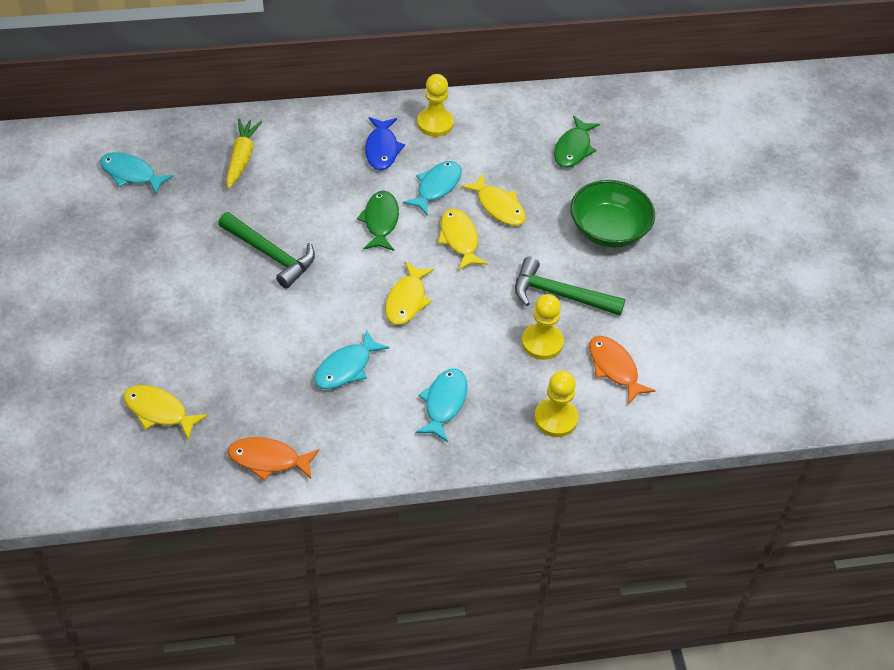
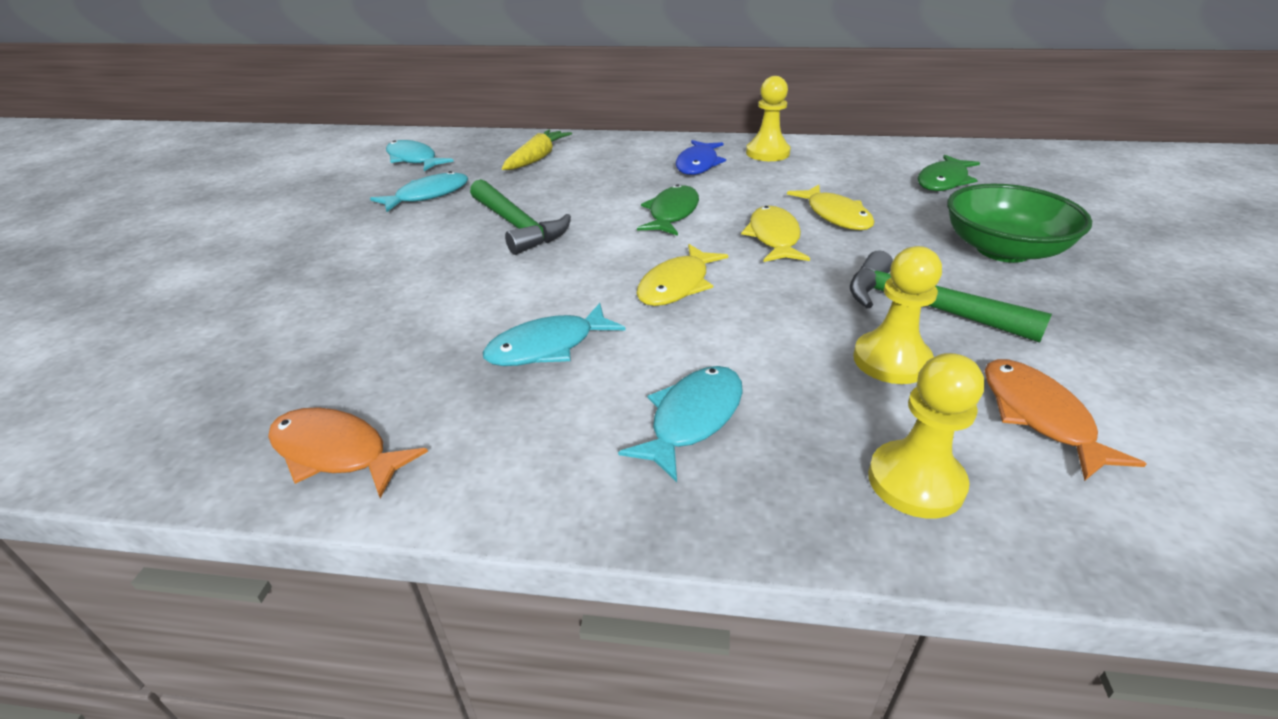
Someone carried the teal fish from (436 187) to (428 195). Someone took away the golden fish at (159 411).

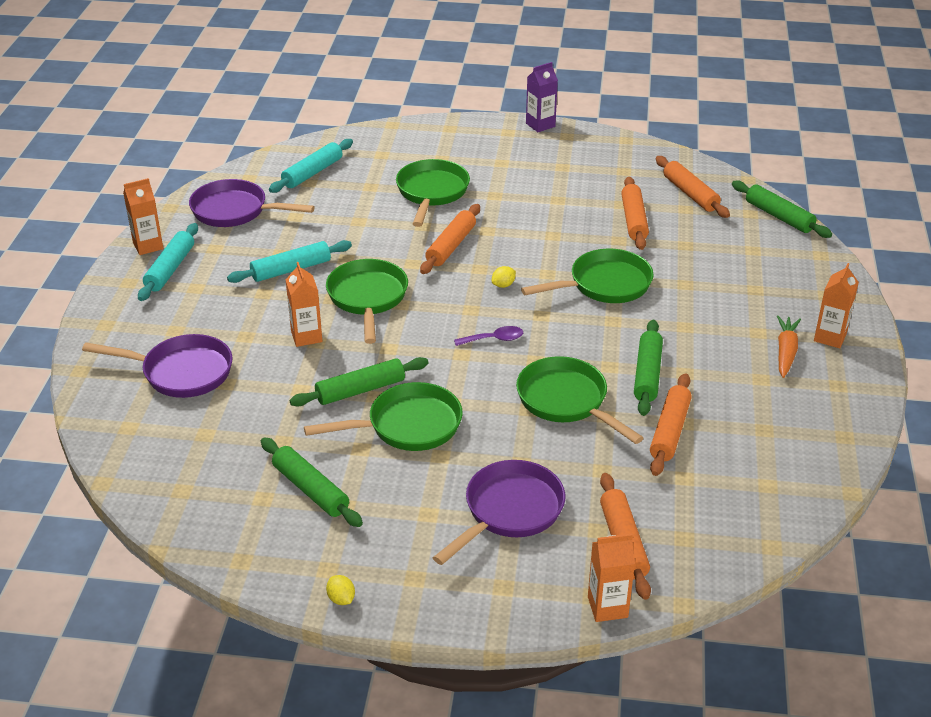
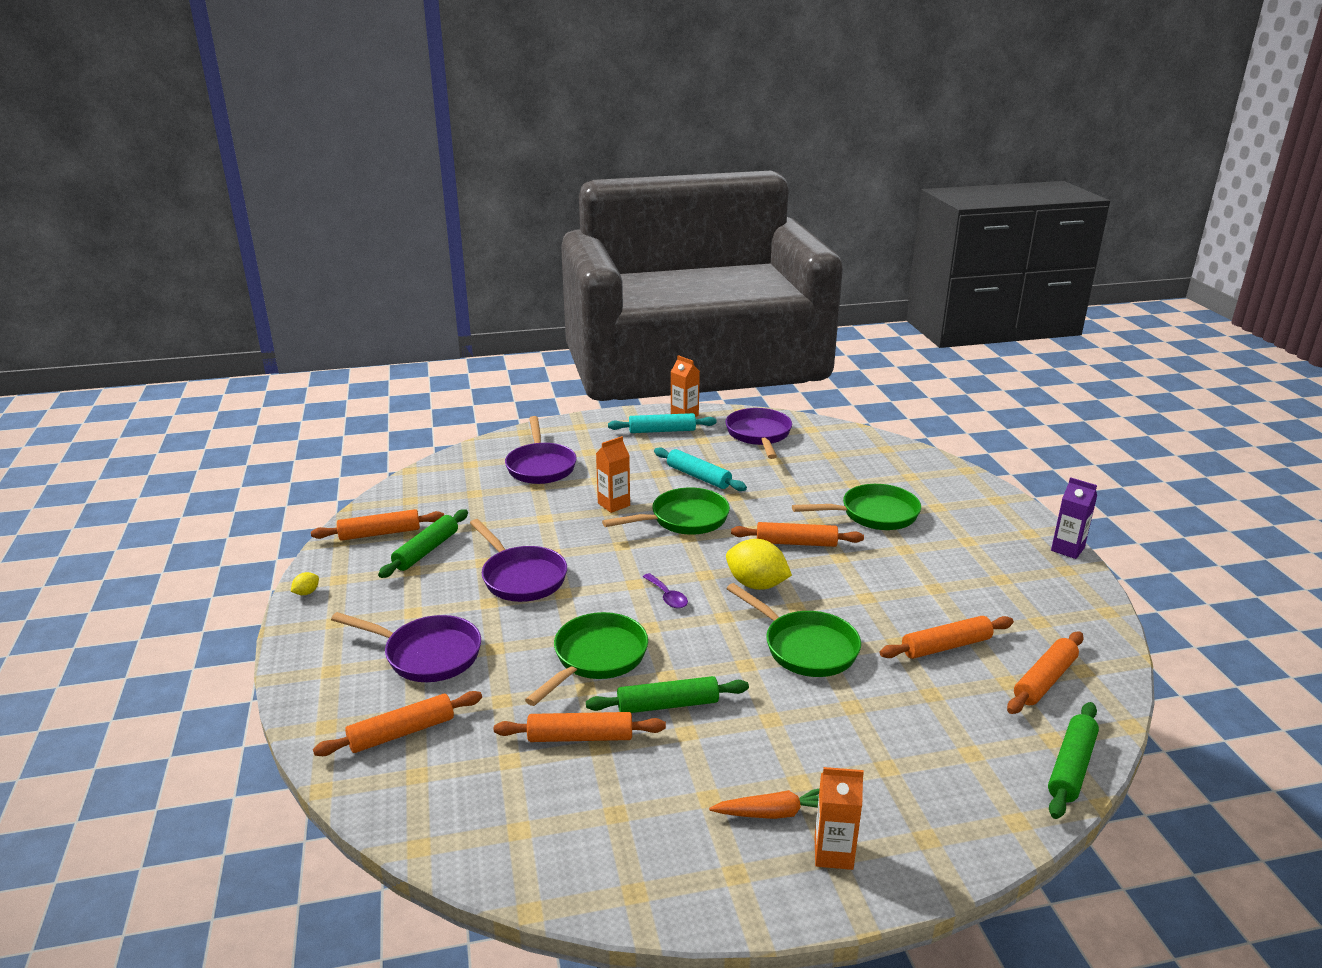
Someone took away the teal pastry roller at (312 173). Someone scaled the golden lemon at (503 285) by 2.25. Someone took away the green pastry roller at (360 390). Someone repainted the green pan at (407 426), which became the royal purple pan at (521 577). Someone took away the orange juice carton at (607 607). Someone put down the orange pastry roller at (380 533).

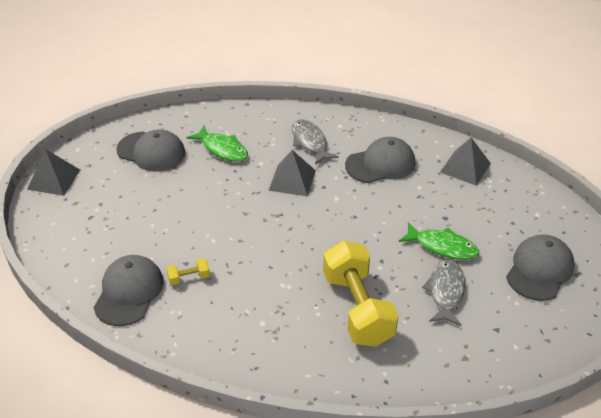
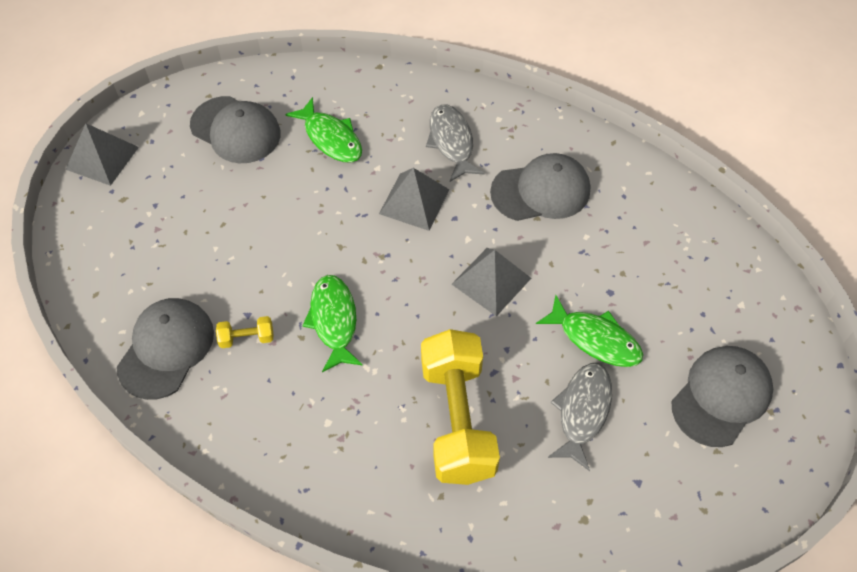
Someone carried the ash-grey pyramid shape from (465 167) to (491 281). Someone put down the green fish at (334 321).

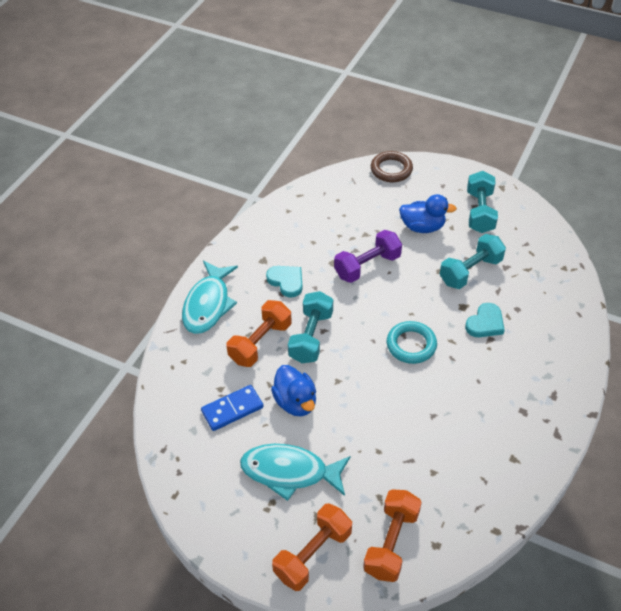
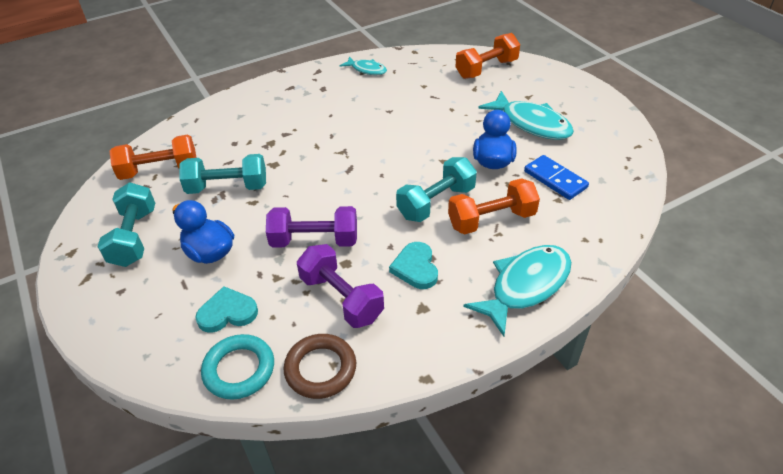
Someone carried the dark brown ring from (391 169) to (320 369). Someone rotated the teal free weight at (479 212) by 45 degrees counterclockwise. Someone carried the teal love heart from (485 323) to (227 313). Someone carried the teal ring from (411 345) to (239 369). Someone rotated the cobalt domino at (232 409) by 45 degrees clockwise. Someone carried the orange free weight from (313 554) to (159 170). Someone put down the teal fish at (367 70). Someone put down the royal purple free weight at (341 298).

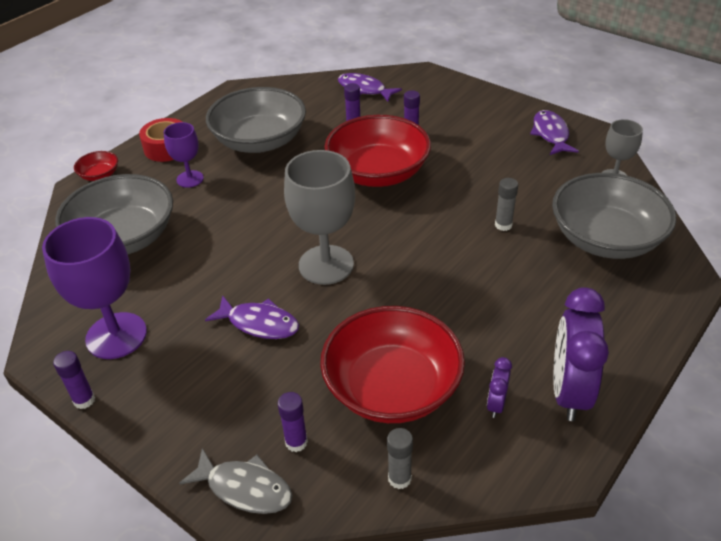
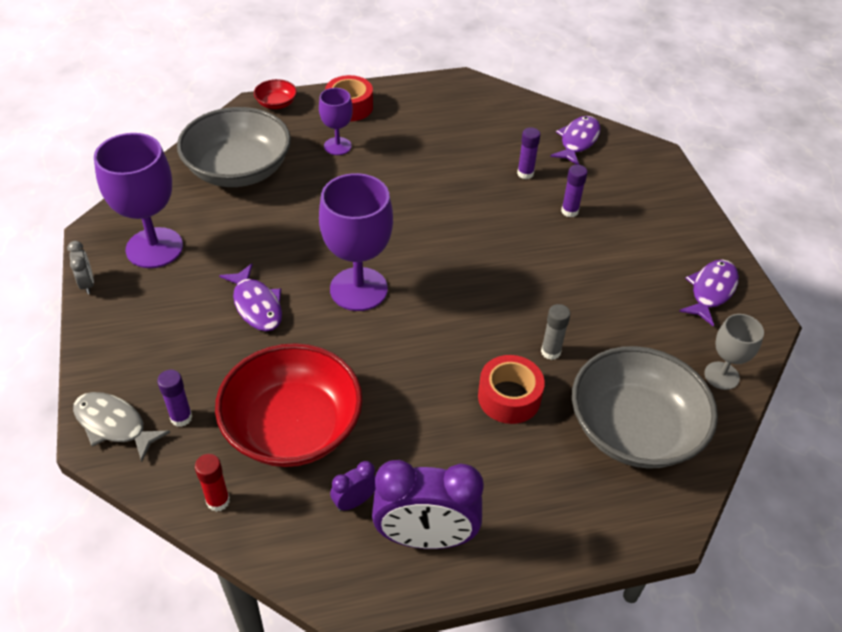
Someone rotated the royal purple fish at (364 89) by 45 degrees clockwise. Someone took away the ash-grey deep dish at (260 141). Someone took away the red deep dish at (378 172). Someone repainted the ash-grey chalice at (326 265), which became the royal purple chalice at (358 289). Someone rotated the royal purple clock at (569 391) by 135 degrees counterclockwise. Someone swapped the royal purple glue at (84 400) for the ash-grey clock at (87 284). Someone repainted the ash-grey glue at (399 478), which became the red glue at (218 501). Someone rotated the ash-grey fish at (245 488) by 150 degrees clockwise. Someone put down the red sticky tape at (509 397).

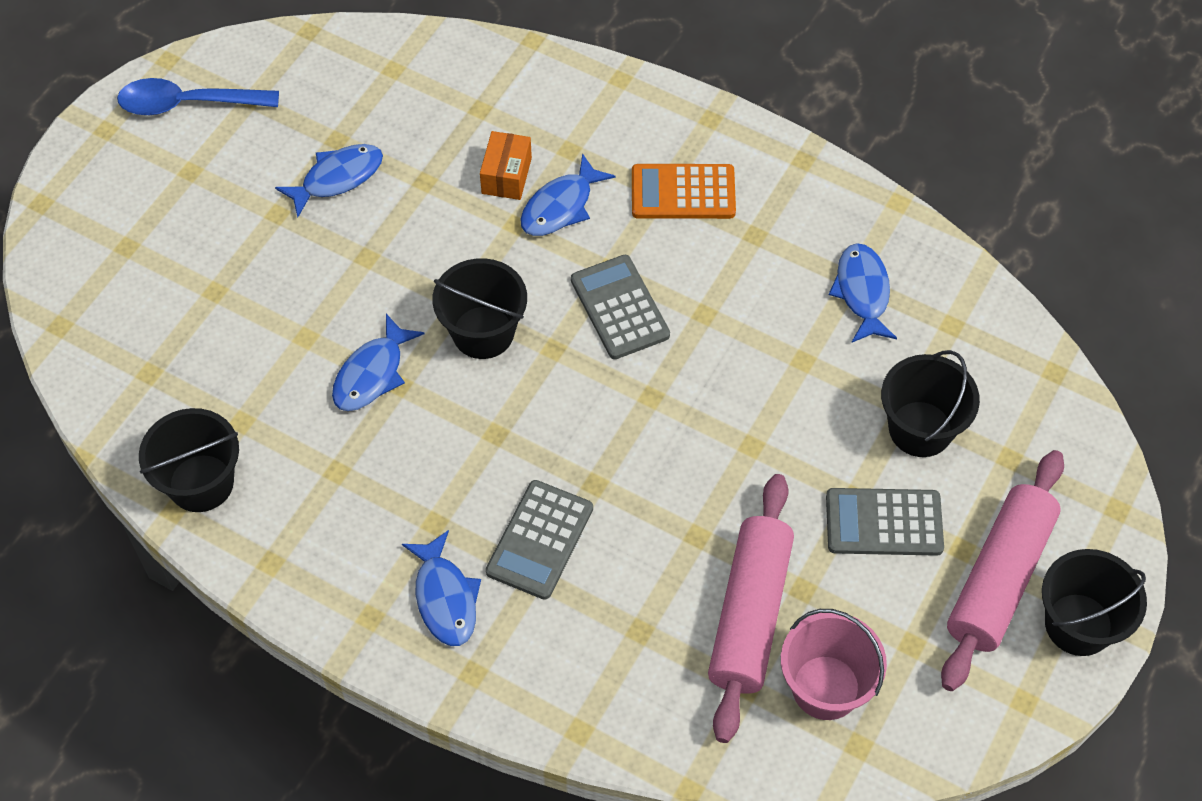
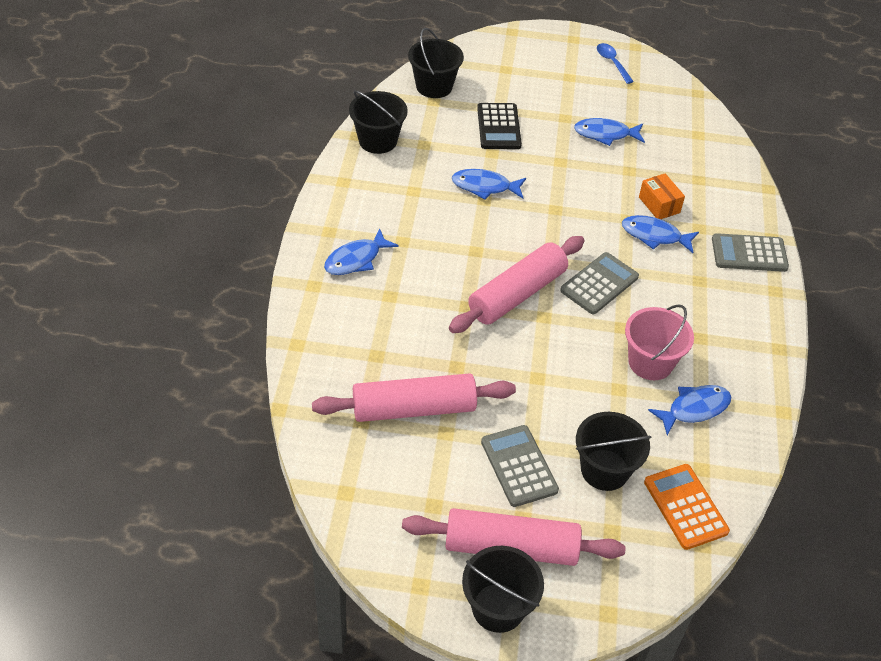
Someone scaled the cobalt tablespoon at (187 104) by 0.63. Someone rotated the orange box at (506 175) by 75 degrees clockwise. Someone rotated the cobalt fish at (337 178) by 150 degrees clockwise. Someone carried the orange pocket calculator from (683 192) to (685 507). Someone carried the jet-black pail from (483 332) to (434 86). Someone carried the ash-grey pocket calculator from (540 540) to (749 253). Someone carried the rose-pink pail from (826 687) to (650 362). Someone put down the jet-black pocket calculator at (498 127). Someone put down the rose-pink pastry roller at (517 294).

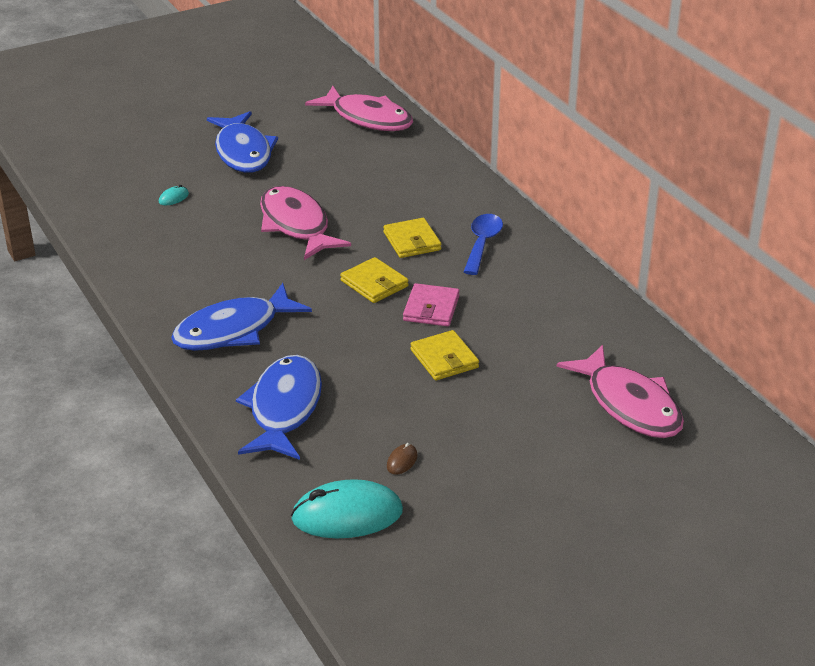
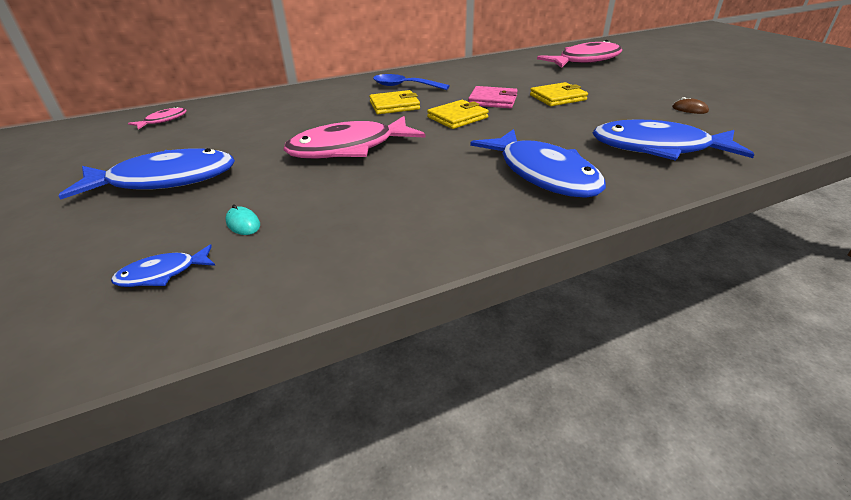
Someone scaled the rose-pink fish at (368 118) by 0.46. Someone took away the teal computer mouse at (347 515). Someone put down the cobalt fish at (162 274).

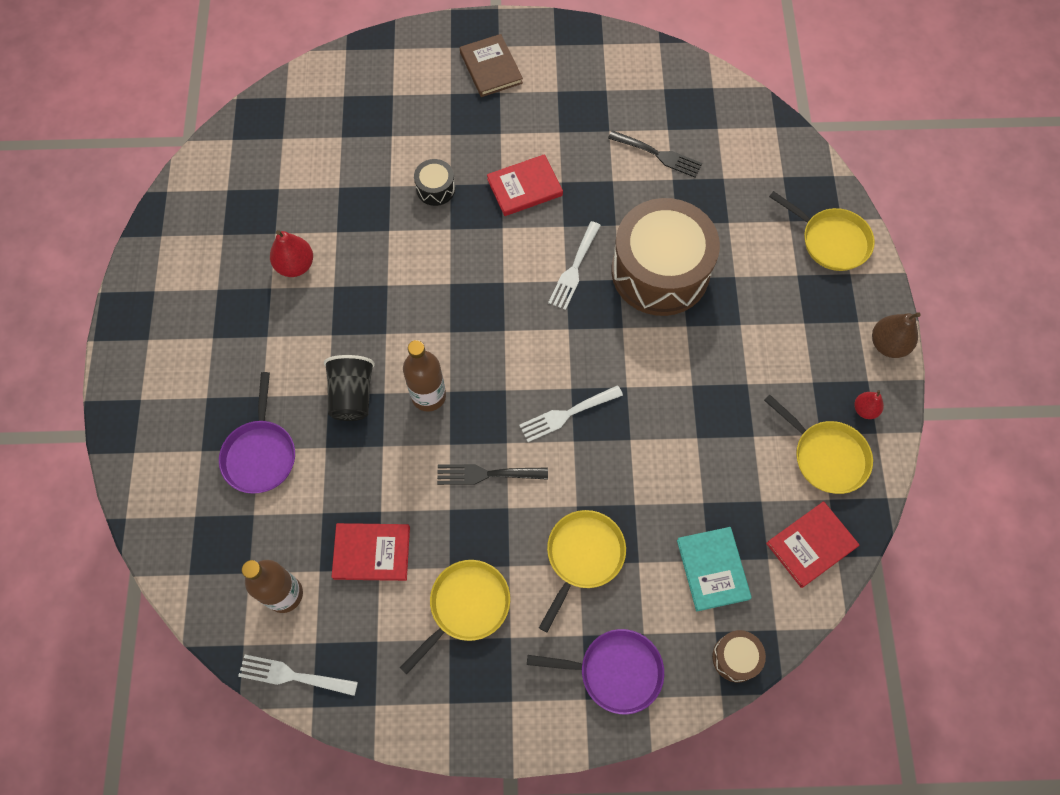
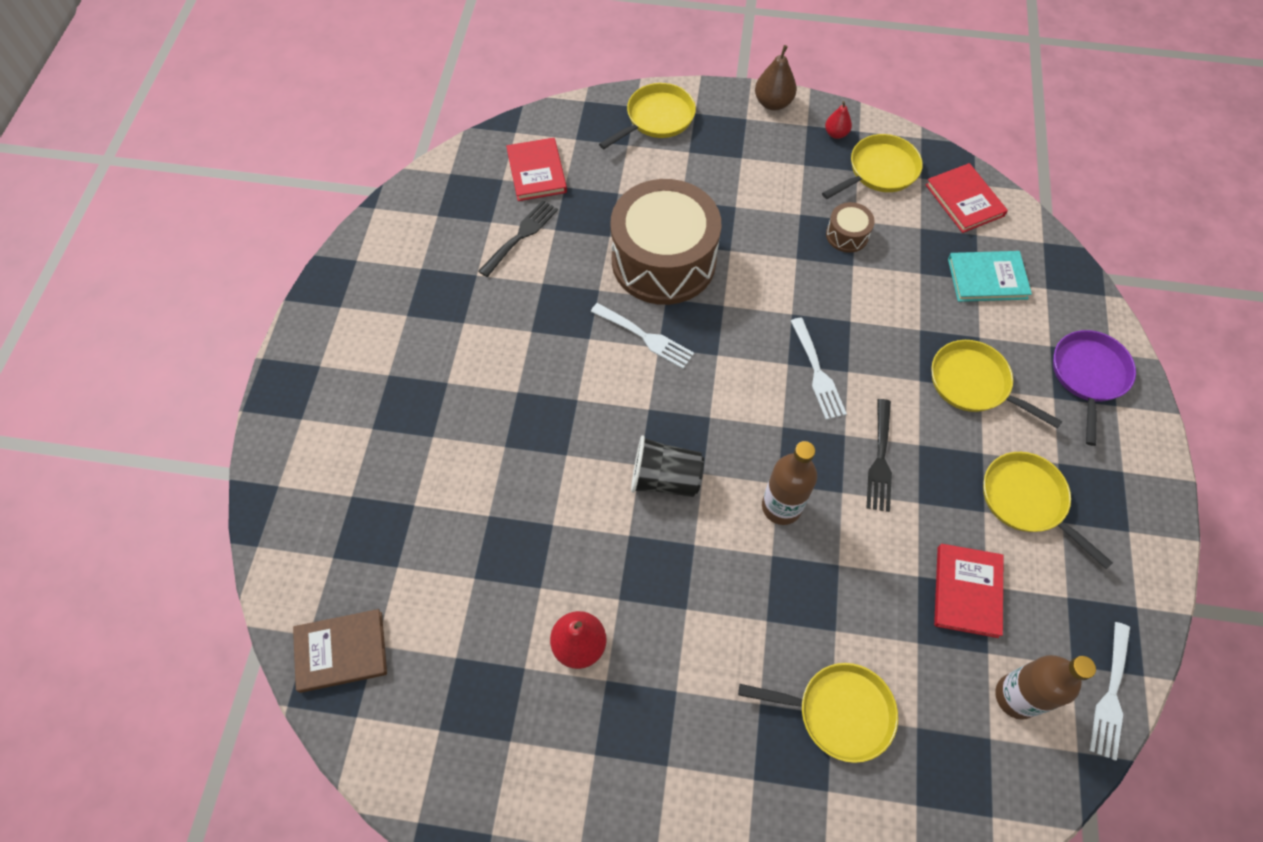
Someone carried the dark brown hardcover from (491 68) to (341 651). Someone carried the red hardcover from (524 187) to (536 172). Someone took away the jet-black drum at (435 188). Someone carried the jet-black beaker from (352 395) to (665 479). Someone repainted the royal purple pan at (260 454), which became the golden pan at (838 712). Someone carried the dark brown drum from (735 658) to (847 235).

